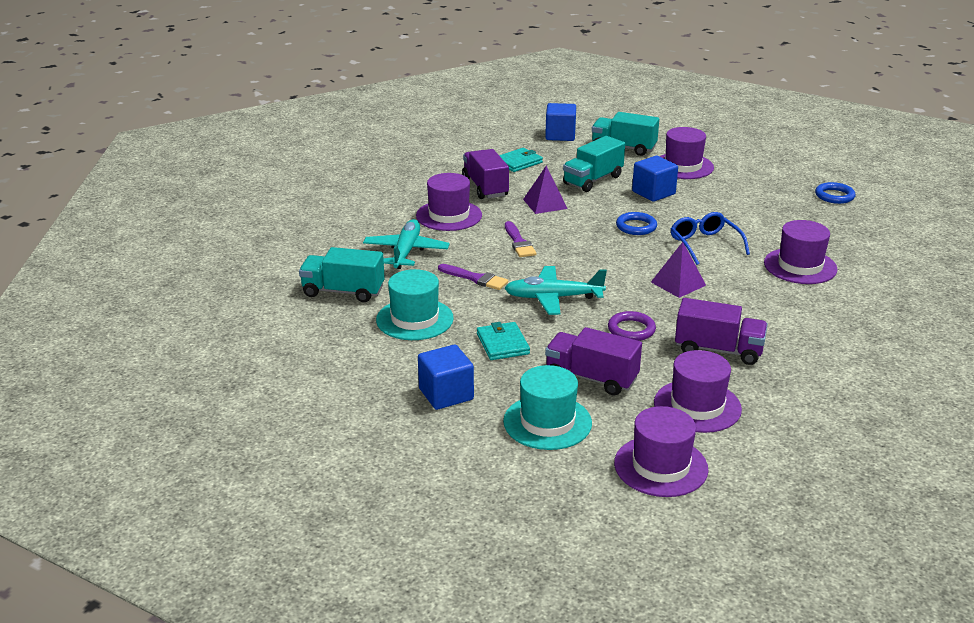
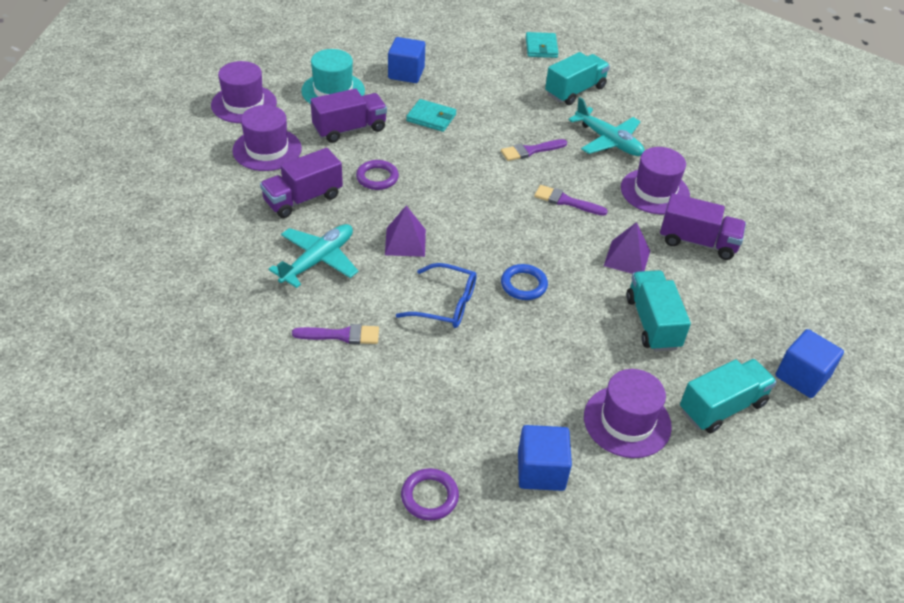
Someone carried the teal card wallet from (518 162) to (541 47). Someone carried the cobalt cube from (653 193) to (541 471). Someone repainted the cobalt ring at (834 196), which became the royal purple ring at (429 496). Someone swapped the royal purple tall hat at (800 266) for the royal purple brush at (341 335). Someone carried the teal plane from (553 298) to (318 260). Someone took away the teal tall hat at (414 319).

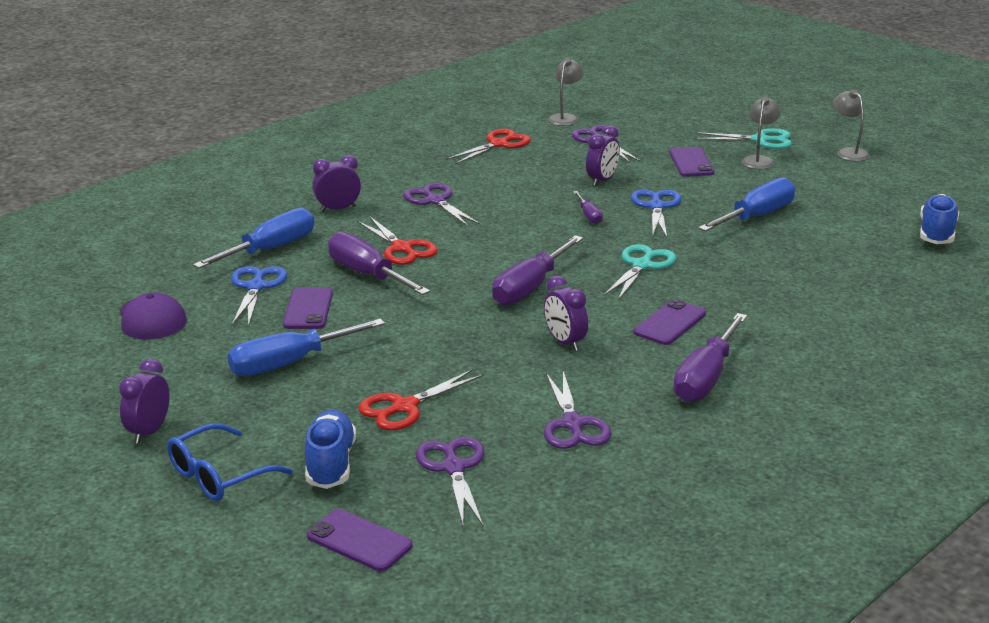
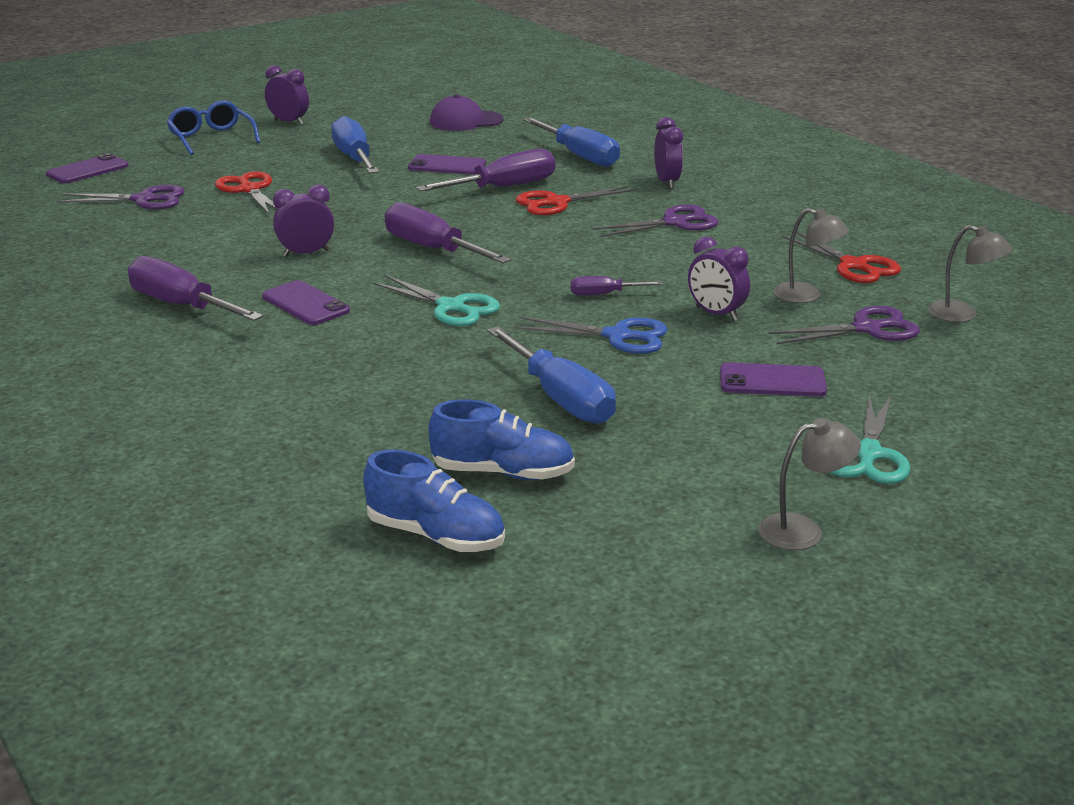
Someone carried the ash-grey reading lamp from (759 160) to (806 296). Someone took away the cobalt shears at (256 287). Someone took away the royal purple shears at (572 424). Someone carried the cobalt lace-up shoe from (331 464) to (503 473).

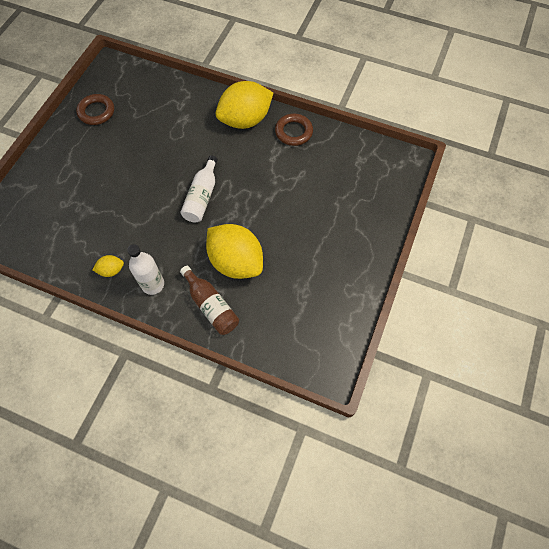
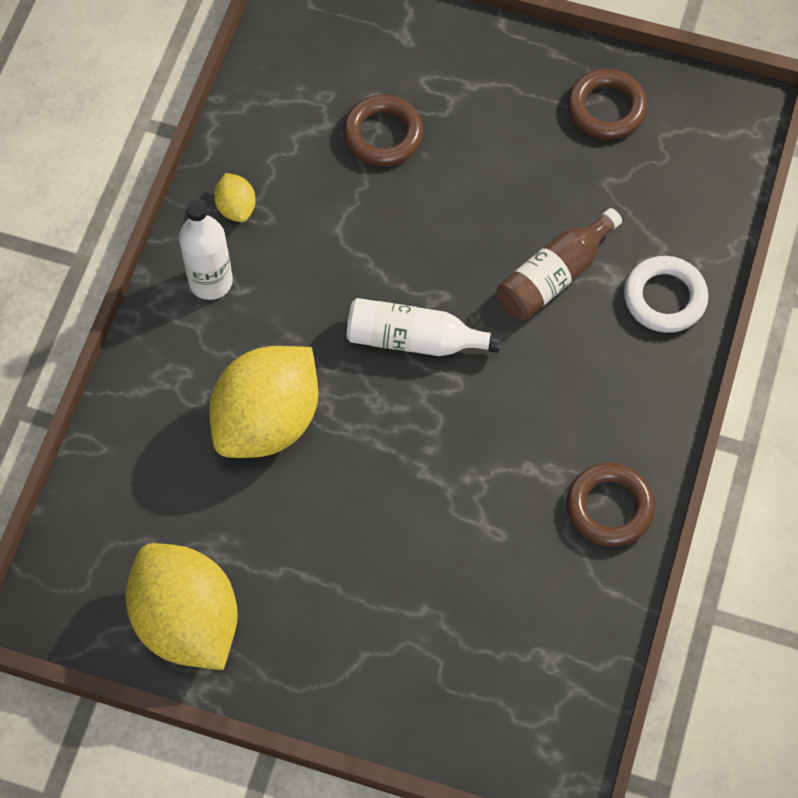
Someone carried the golden lemon from (245 120) to (187 621). Someone carried the dark brown bottle from (211 305) to (554 276). Someone put down the dark brown ring at (383 135). Someone put down the snow-white ring at (665 298).

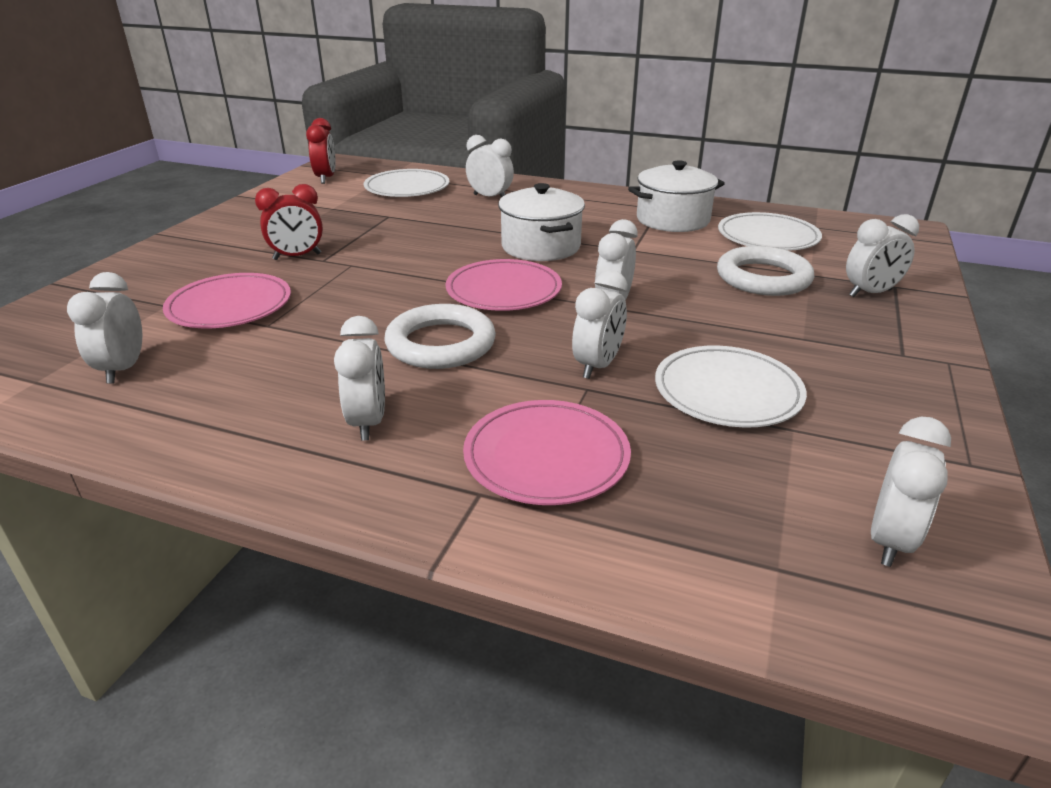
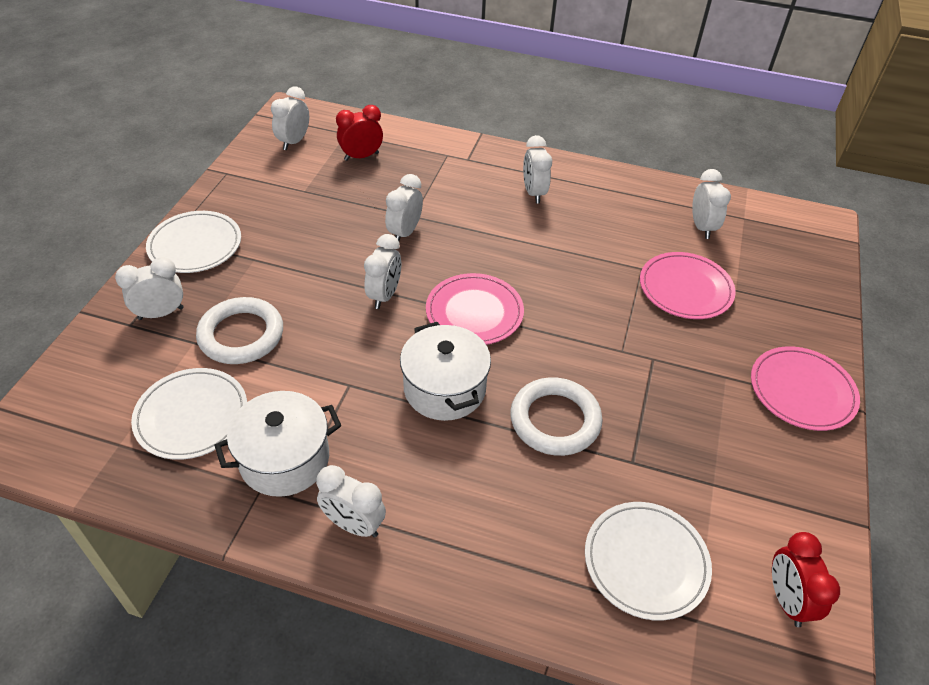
Someone carried the snow-white clock from (490 197) to (354 524). Someone carried the red clock from (297 257) to (361 156). Someone carried the snow-white ring from (441 344) to (555 420). Someone carried the snow-white plate from (727 392) to (195 245). Someone carried the rose-pink plate from (546 457) to (802 391).

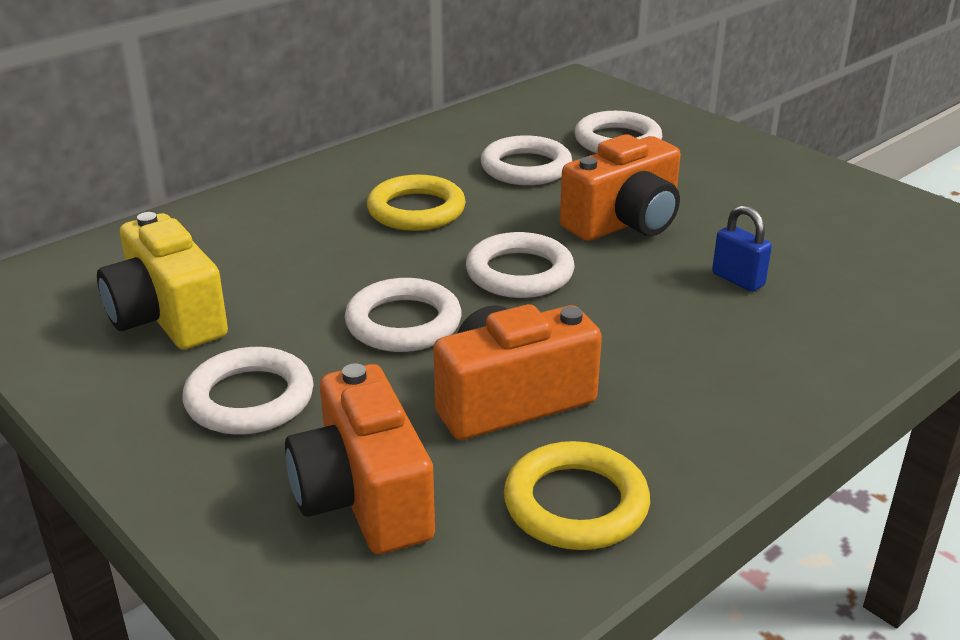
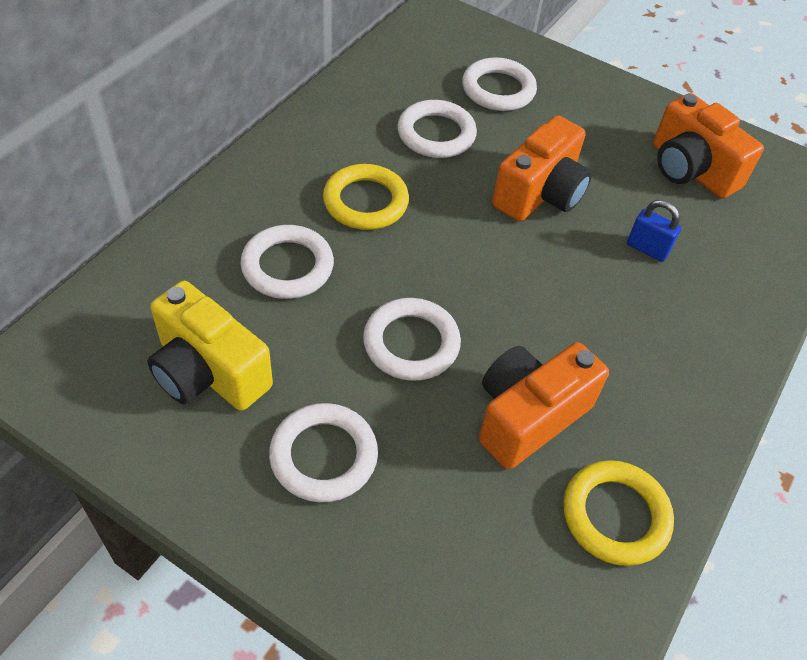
Someone carried the snow-white ring from (519 273) to (287 266). Someone carried the orange camera from (364 497) to (690 170).

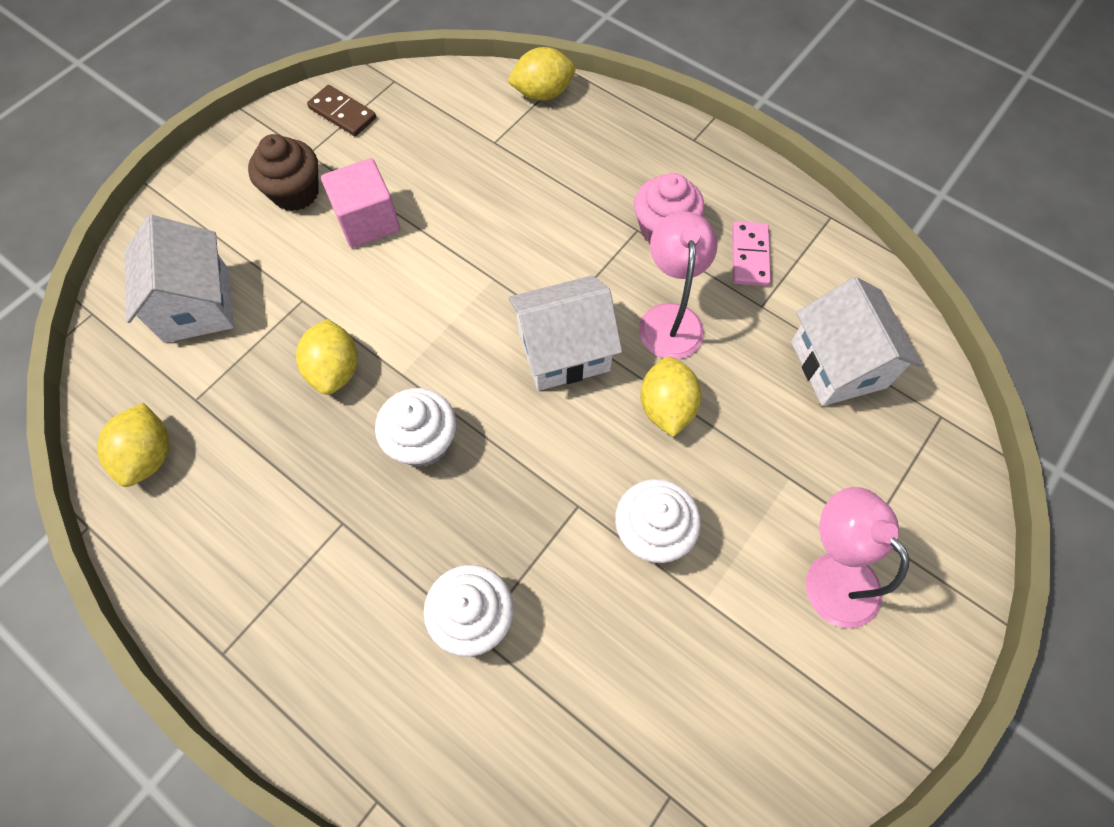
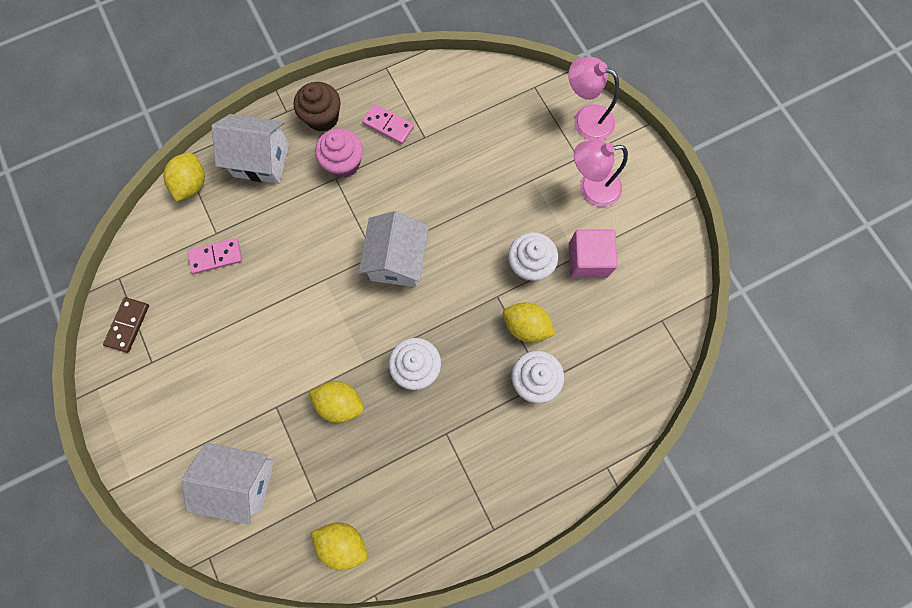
Someone rotated the dark brown domino at (342 113) by 45 degrees counterclockwise. Someone carried the dark brown muffin from (295 192) to (322 117). Someone carried the rose-pink cube from (368 221) to (587 260). Someone carried the rose-pink reading lamp from (670 318) to (585 119). Someone carried the snow-white cottage from (838 364) to (261 160). Someone carried the golden lemon from (666 407) to (526 326). Someone put down the rose-pink domino at (216 257).

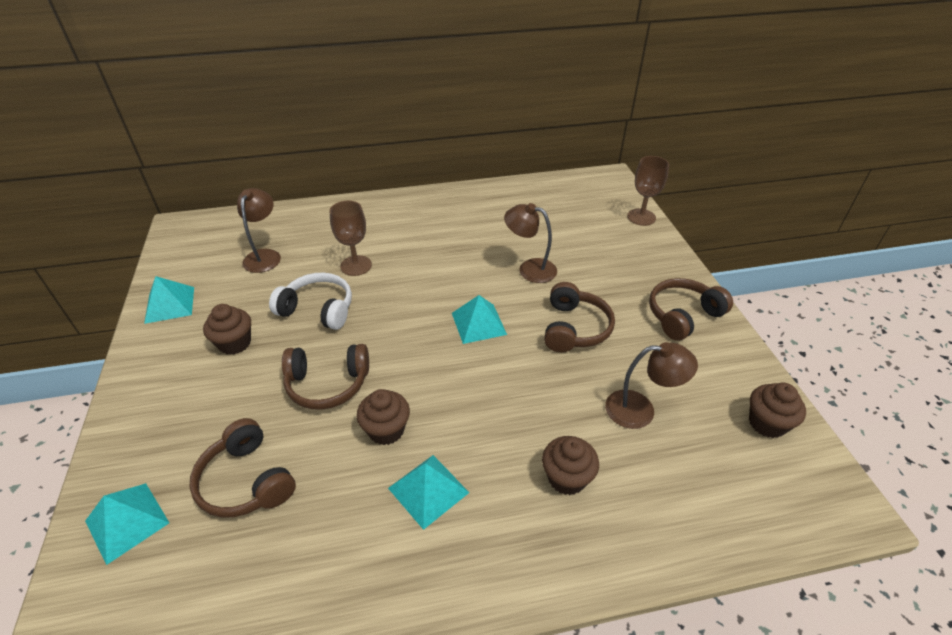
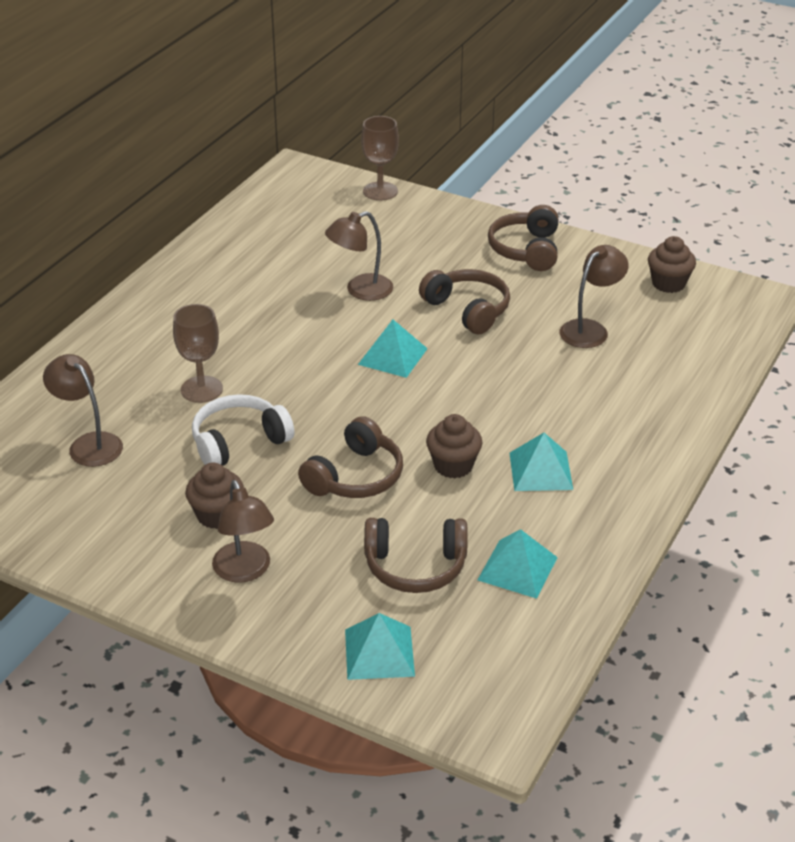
Someone carried the teal pyramid shape from (170 304) to (517 568). Someone took away the dark brown muffin at (567 478). Someone put down the dark brown reading lamp at (245 571).

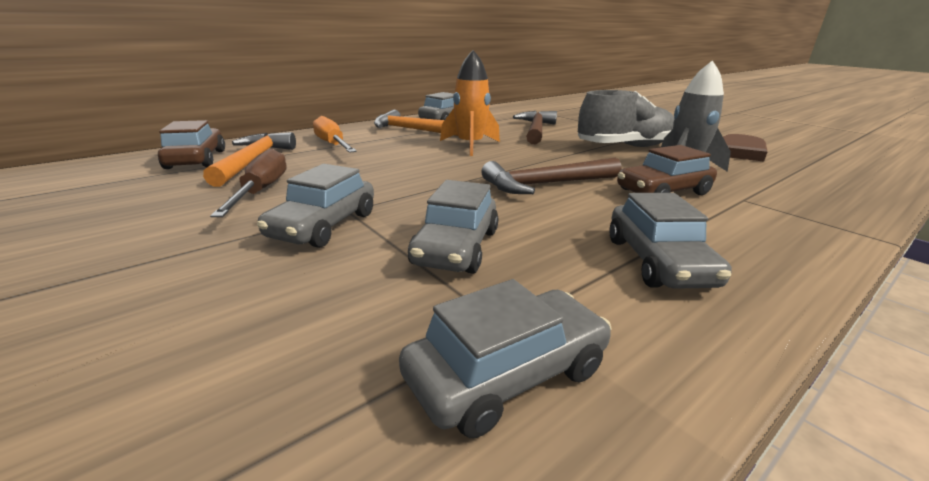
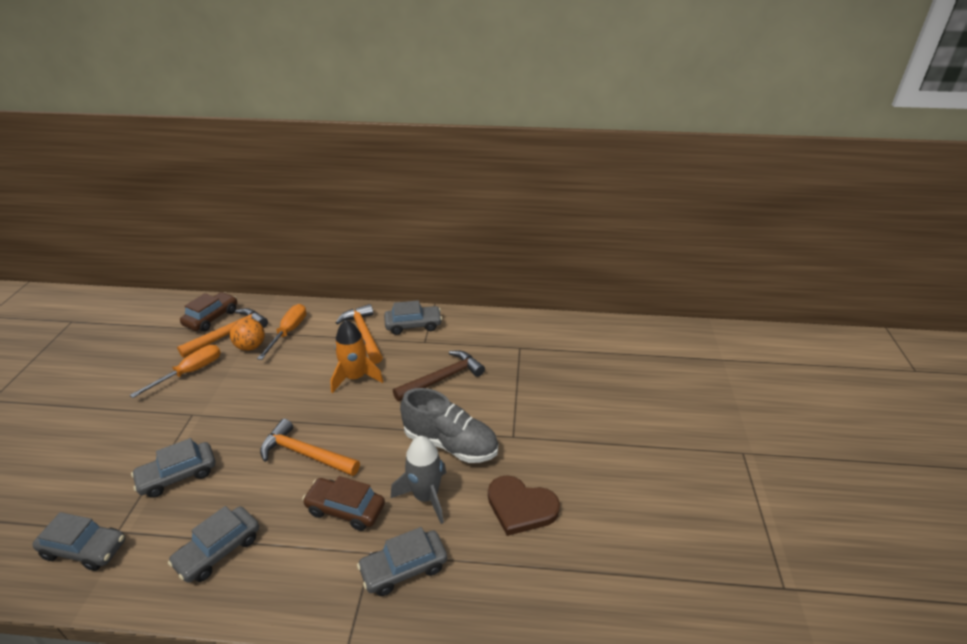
Someone repainted the dark brown hand screwdriver at (261 191), which became the orange hand screwdriver at (190 372). Someone repainted the dark brown hammer at (546 184), which became the orange hammer at (305 454). Someone carried the ash-grey toy car from (323 225) to (404 568). Someone put down the orange ball at (251 346).

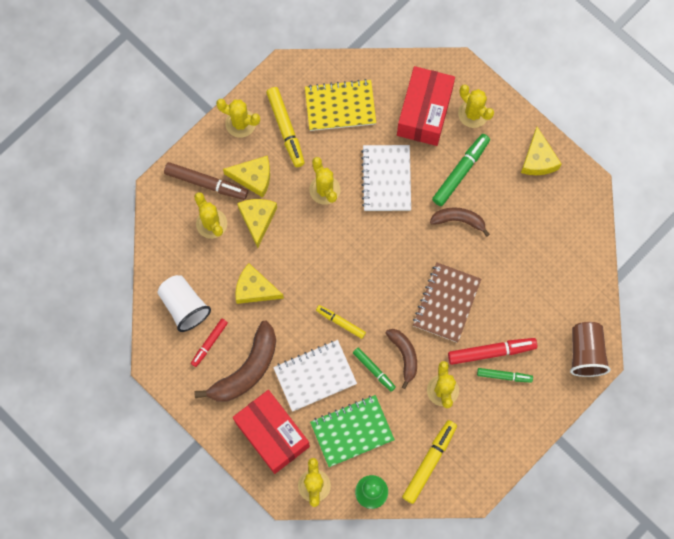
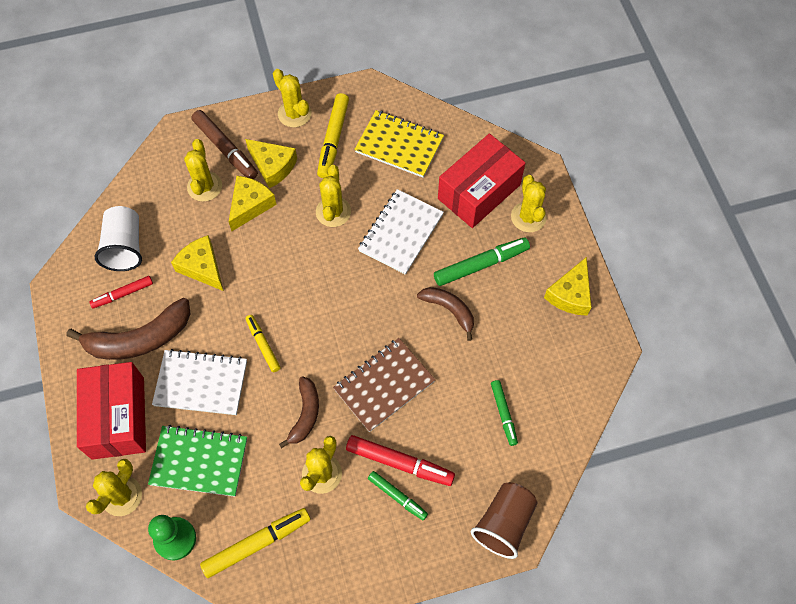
Someone carried the green marker from (374 370) to (503 414).

